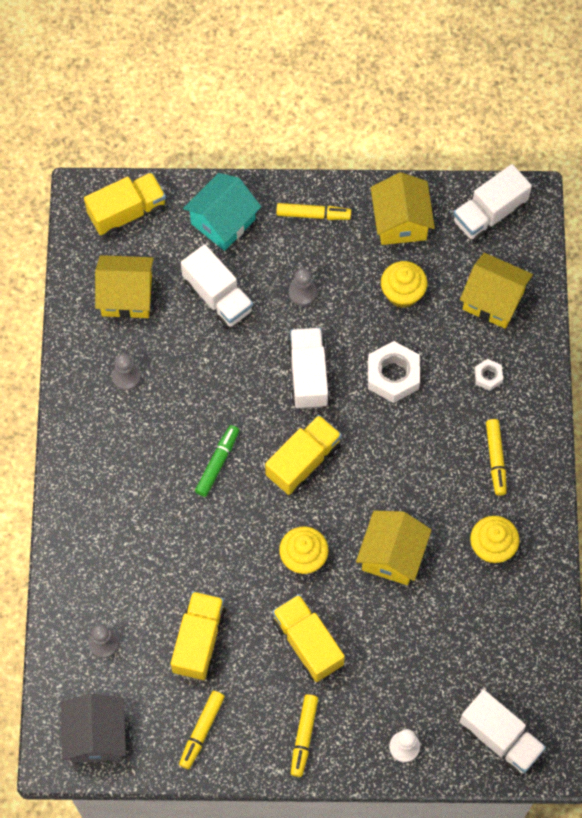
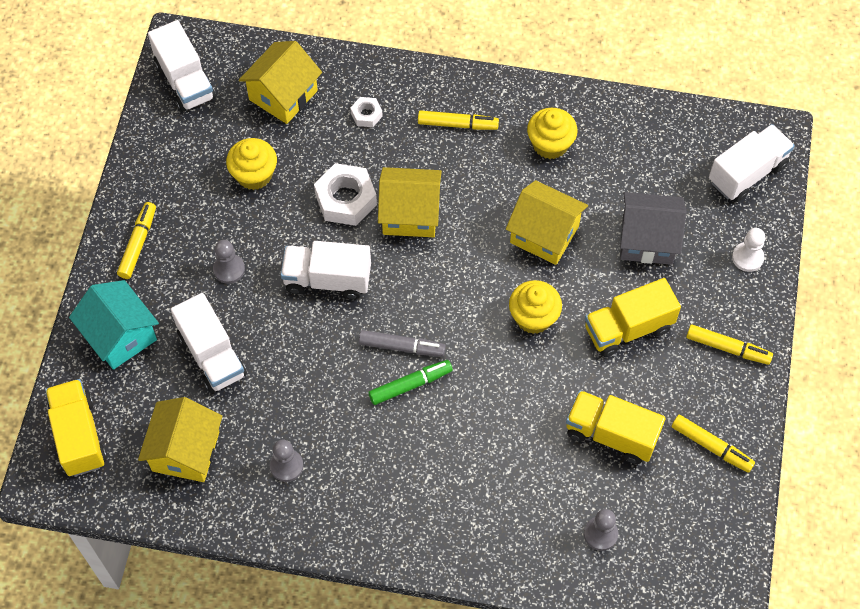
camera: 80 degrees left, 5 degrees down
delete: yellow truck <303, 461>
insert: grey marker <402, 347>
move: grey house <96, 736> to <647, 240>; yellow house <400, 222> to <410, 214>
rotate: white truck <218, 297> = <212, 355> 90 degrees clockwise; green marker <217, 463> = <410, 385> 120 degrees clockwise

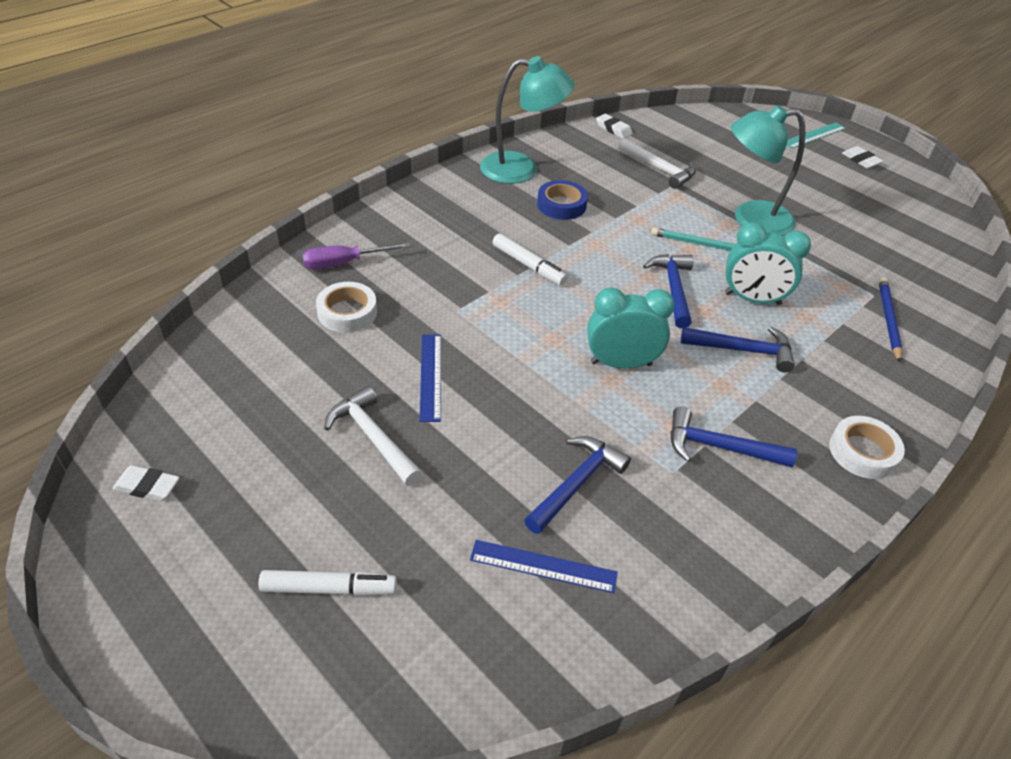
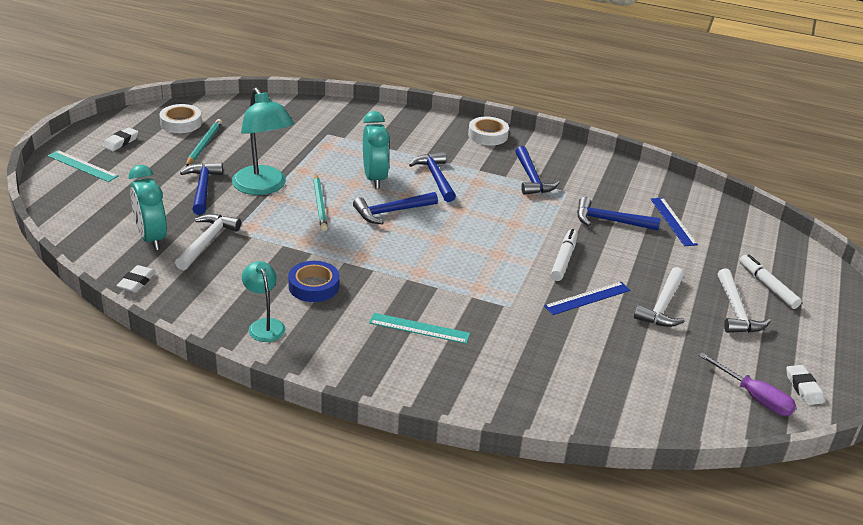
camera: 115 degrees left, 10 degrees down
delete: blue pencil <888, 320>
insert: blue hammer <203, 188>; turquoise pencil <204, 144>; turquoise ruler <419, 328>; white hammer <736, 311>
move: purple screwdriver <344, 263> to <754, 397>; white tape <347, 312> to <181, 123>; white marker <528, 265> to <563, 259>; turquoise clock <621, 363> to <151, 238>
resize: turquoise lamp <521, 169> = <264, 325> x0.56

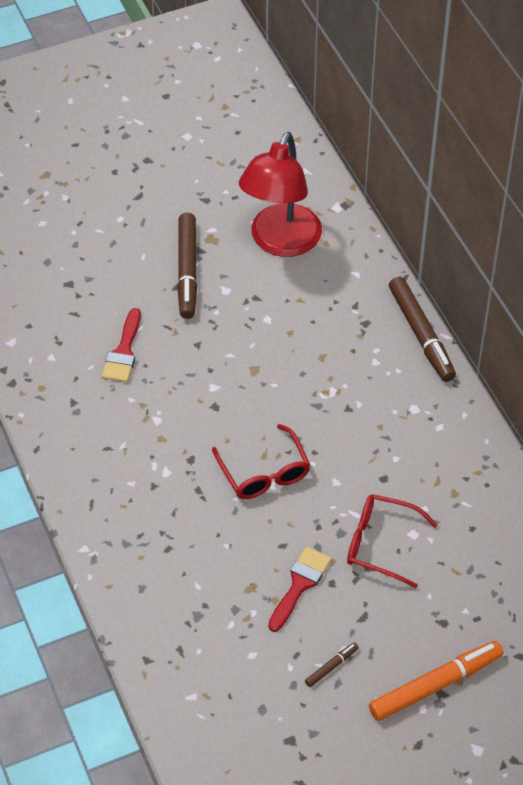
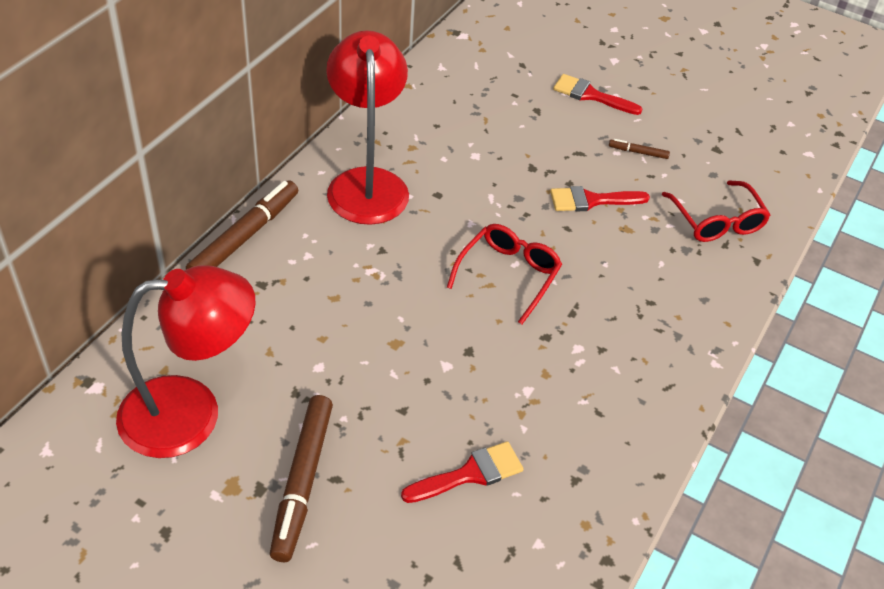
camera: 130 degrees left, 5 degrees down
insert: red lamp <367, 183>
move: red glasses <381, 544> to <716, 221>
replace: orange marker <435, 685> to red brush <591, 95>
rotate: brown marker <187, 271> = <302, 481> 135 degrees clockwise

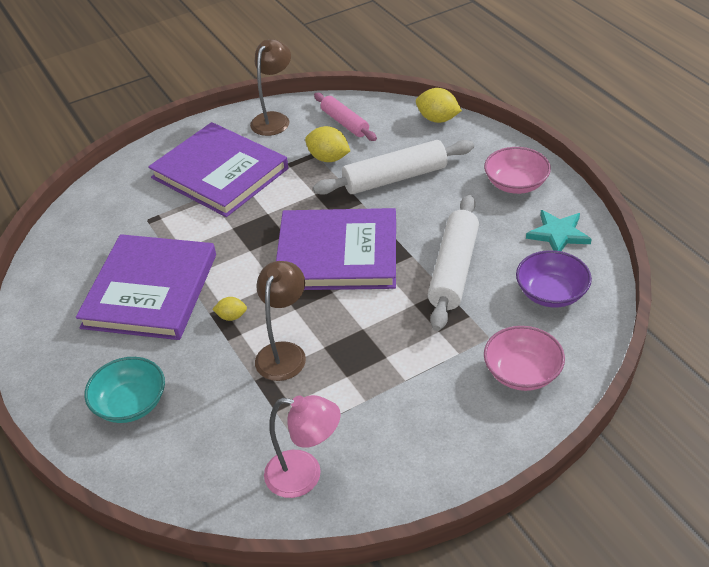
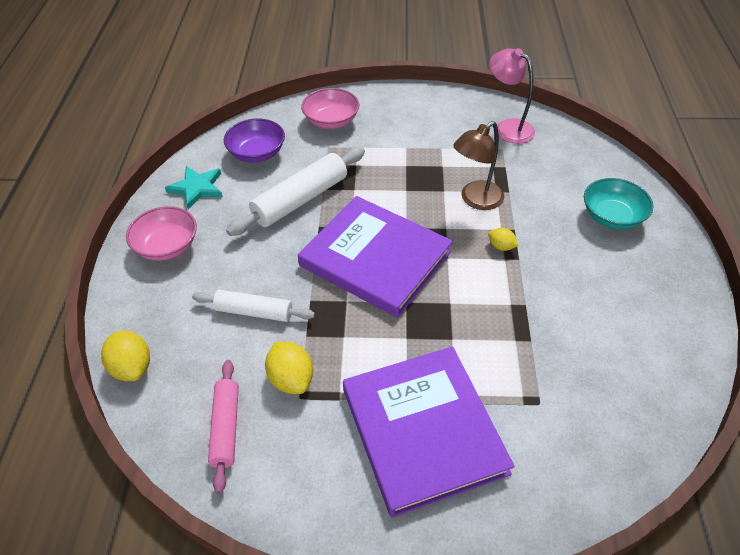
camera: 150 degrees left, 5 degrees up
delete: purple book <150, 291>; brown lamp <274, 119>
resize: white rolling pin <395, 178> = <254, 312> x0.63

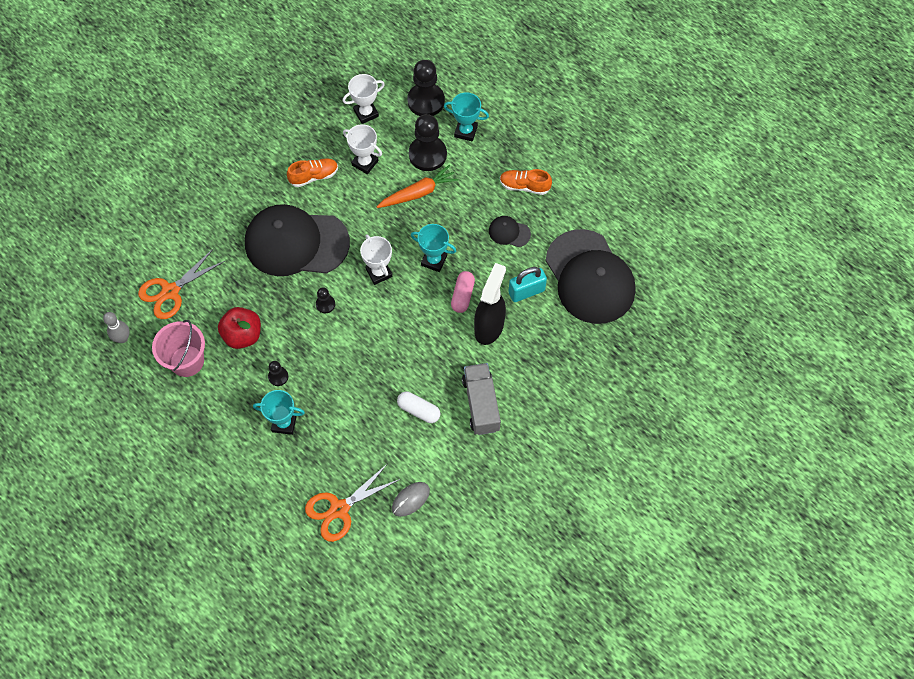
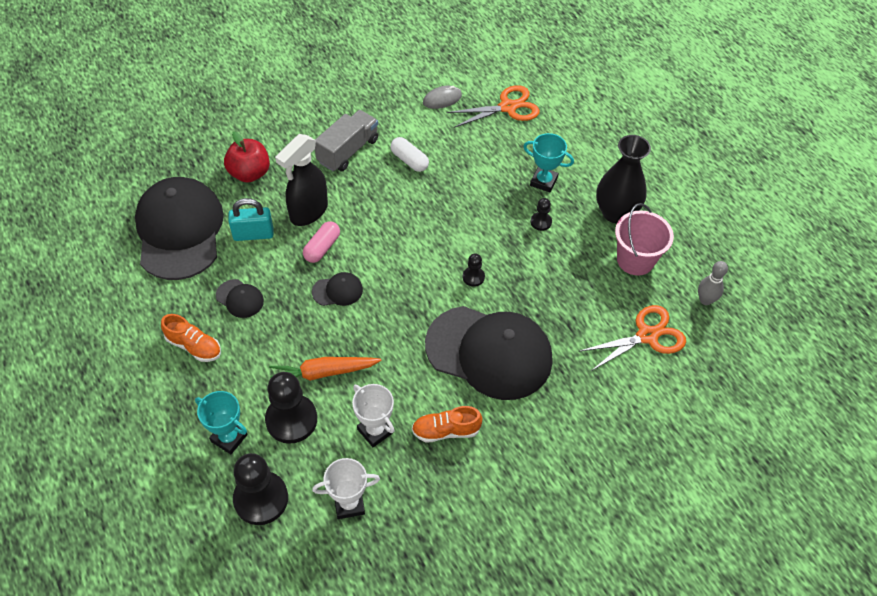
camera: 165 degrees left, 10 degrees down
delete: white trophy <379, 273>
insert: black vase <615, 213>
move: red apple <243, 335> to <250, 173>
replace: turquoise trophy <434, 260> to black cap <337, 291>
rotate: grey truck <481, 404> = <348, 151> 150 degrees counterclockwise

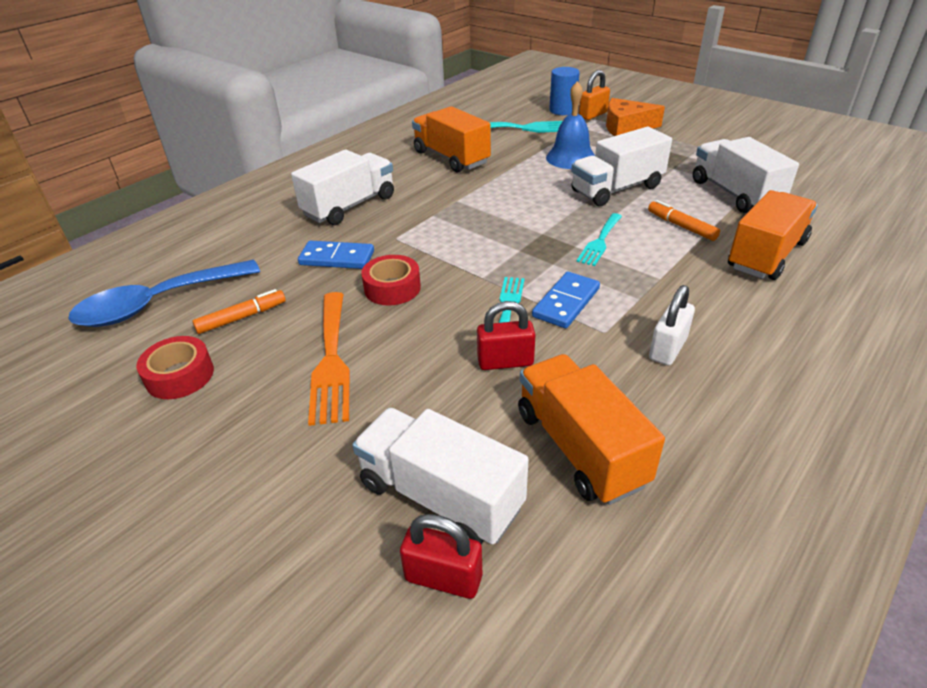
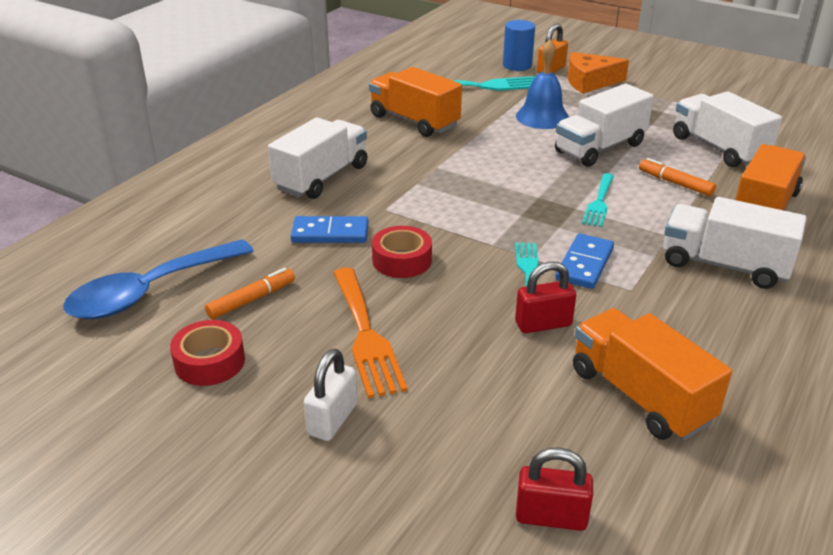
camera: 10 degrees left, 5 degrees down
move: white truck <440, 496> to <724, 265>; white padlock <668, 348> to <333, 419>

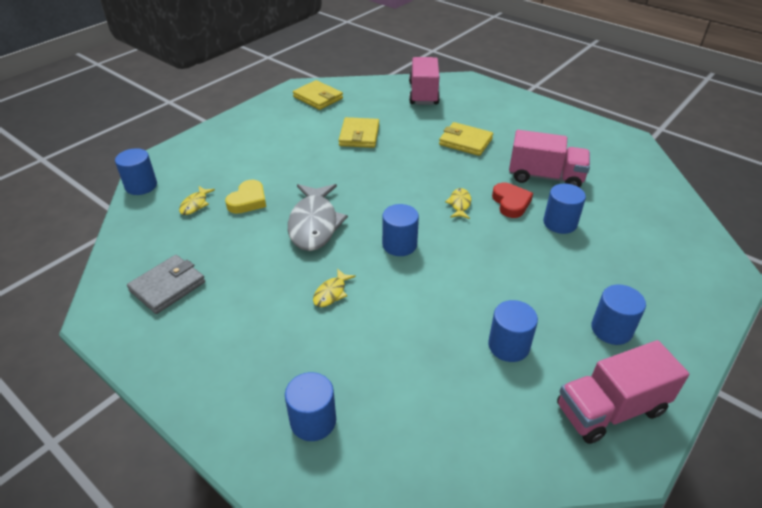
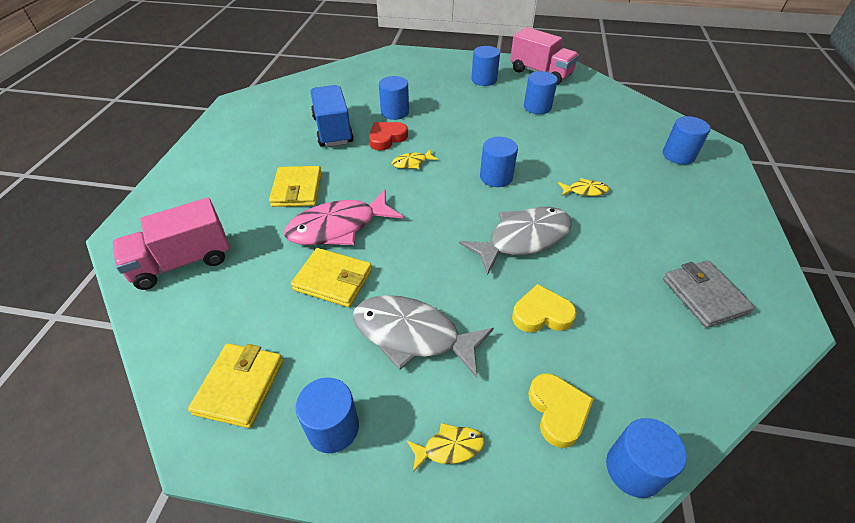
camera: 120 degrees left, 5 degrees up
insert: pink fish <338, 227>; blue cylinder <333, 428>; grey fish <412, 335>; yellow heart <557, 411>
move: yellow fish <195, 204> to <449, 447>
recolor: pink truck <545, 177> to blue truck <333, 130>
rotate: grey wallet <168, 286> = <704, 296> 60 degrees clockwise; yellow wallet <359, 135> = <333, 280> 45 degrees clockwise

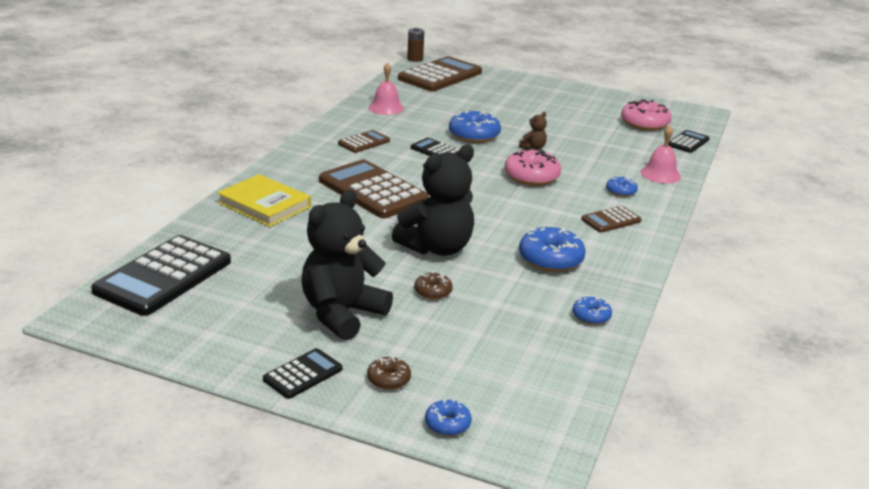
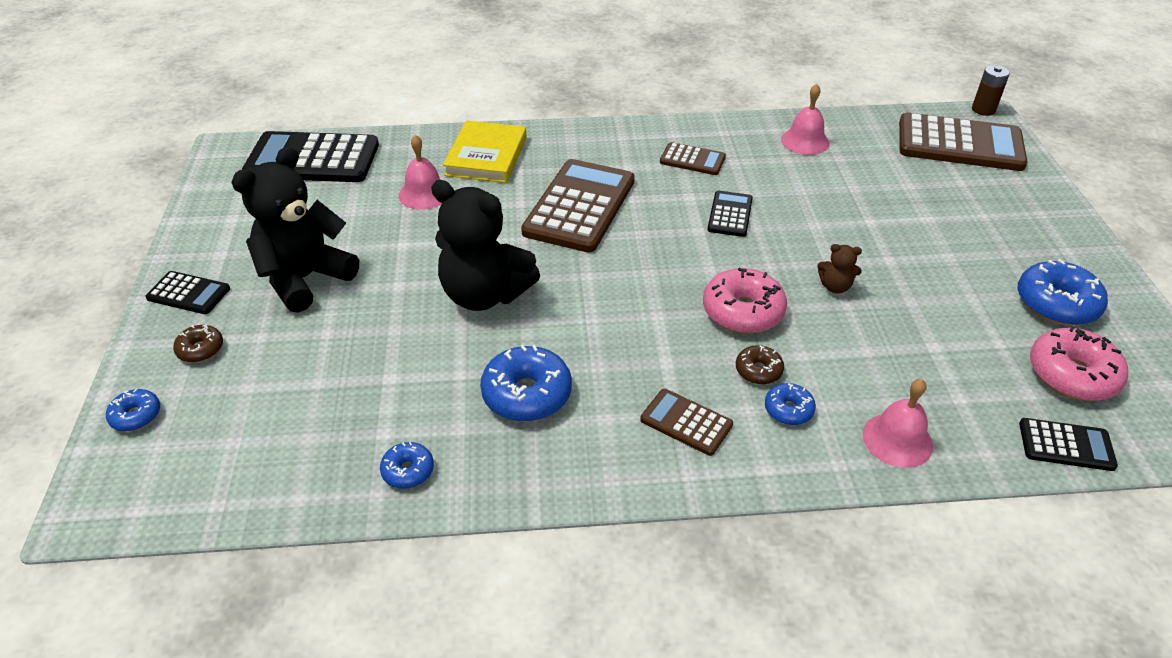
camera: 65 degrees right, 15 degrees up
insert: pink bell <424, 193>
move: brown donut <433, 292> to <758, 370>; blue donut <474, 135> to <1056, 304>
rotate: black teddy bear <342, 314> = <305, 278> 60 degrees counterclockwise

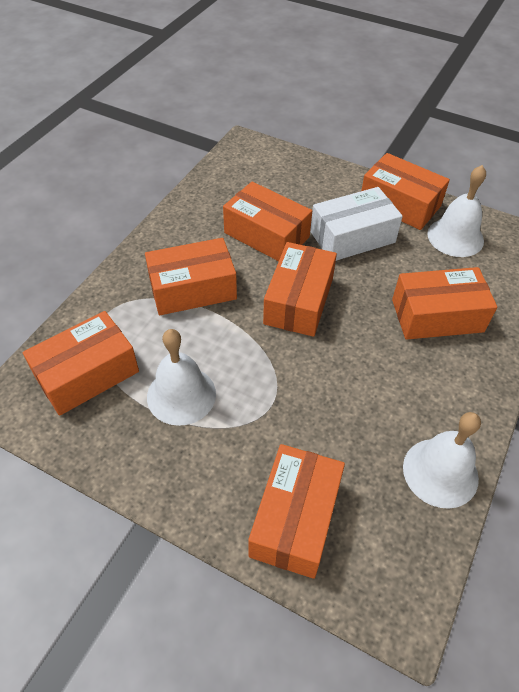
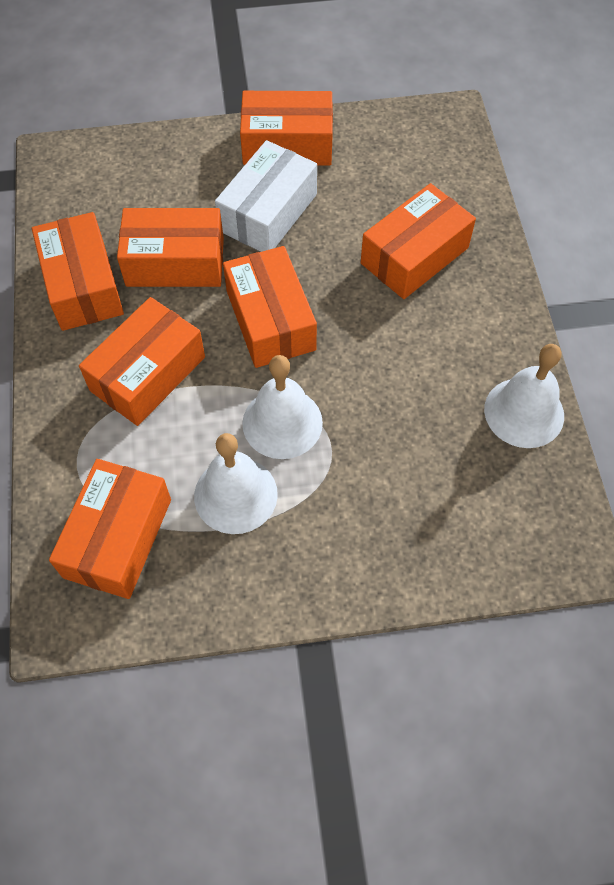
camera: 35 degrees left, 10 degrees up
move: orange box <295, 519> to <83, 285>; white bell <455, 237> to <282, 423>

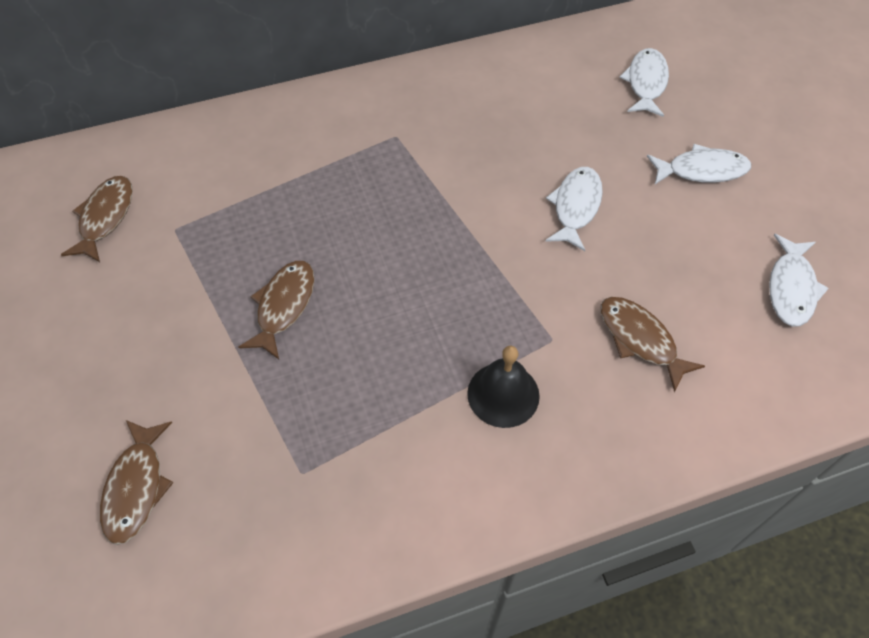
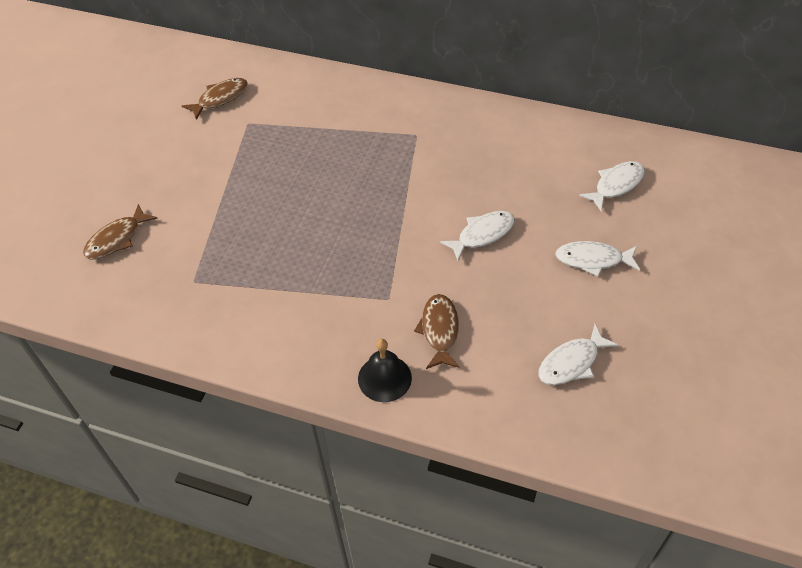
camera: 40 degrees right, 5 degrees down
delete: brown fish <284, 306>
move: black bell <503, 394> to <384, 378>
rotate: white fish <702, 170> = <593, 259> 150 degrees clockwise

